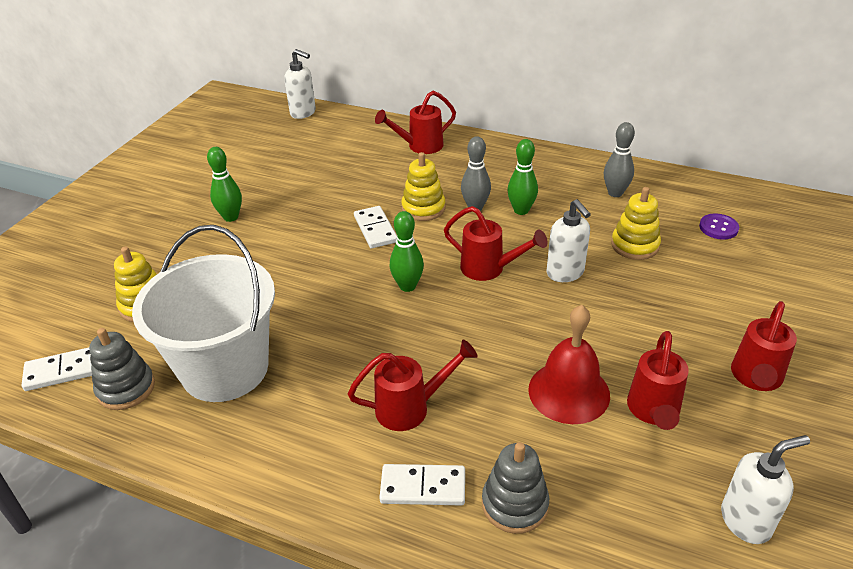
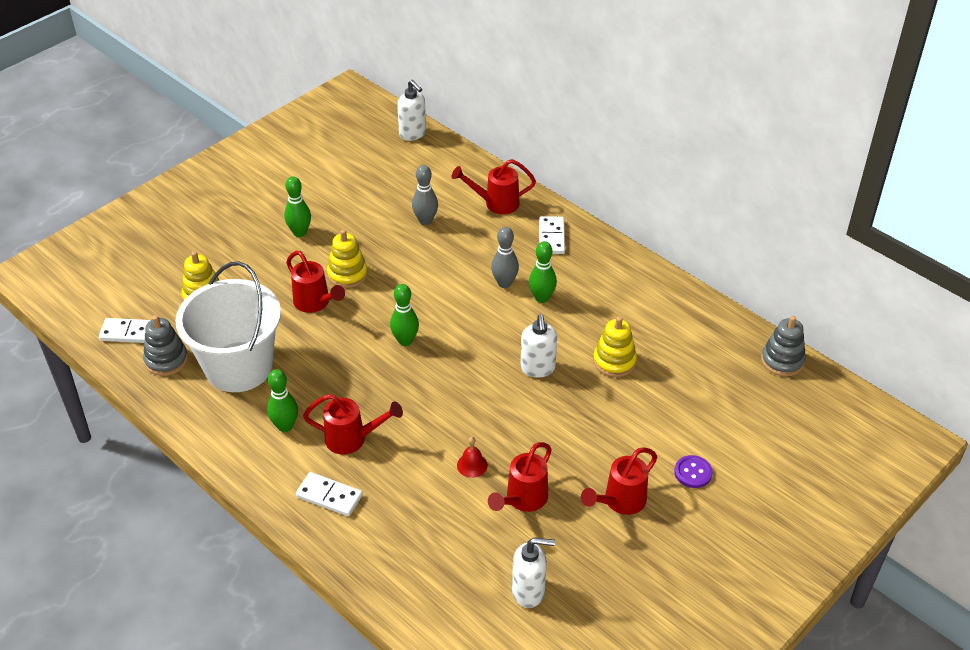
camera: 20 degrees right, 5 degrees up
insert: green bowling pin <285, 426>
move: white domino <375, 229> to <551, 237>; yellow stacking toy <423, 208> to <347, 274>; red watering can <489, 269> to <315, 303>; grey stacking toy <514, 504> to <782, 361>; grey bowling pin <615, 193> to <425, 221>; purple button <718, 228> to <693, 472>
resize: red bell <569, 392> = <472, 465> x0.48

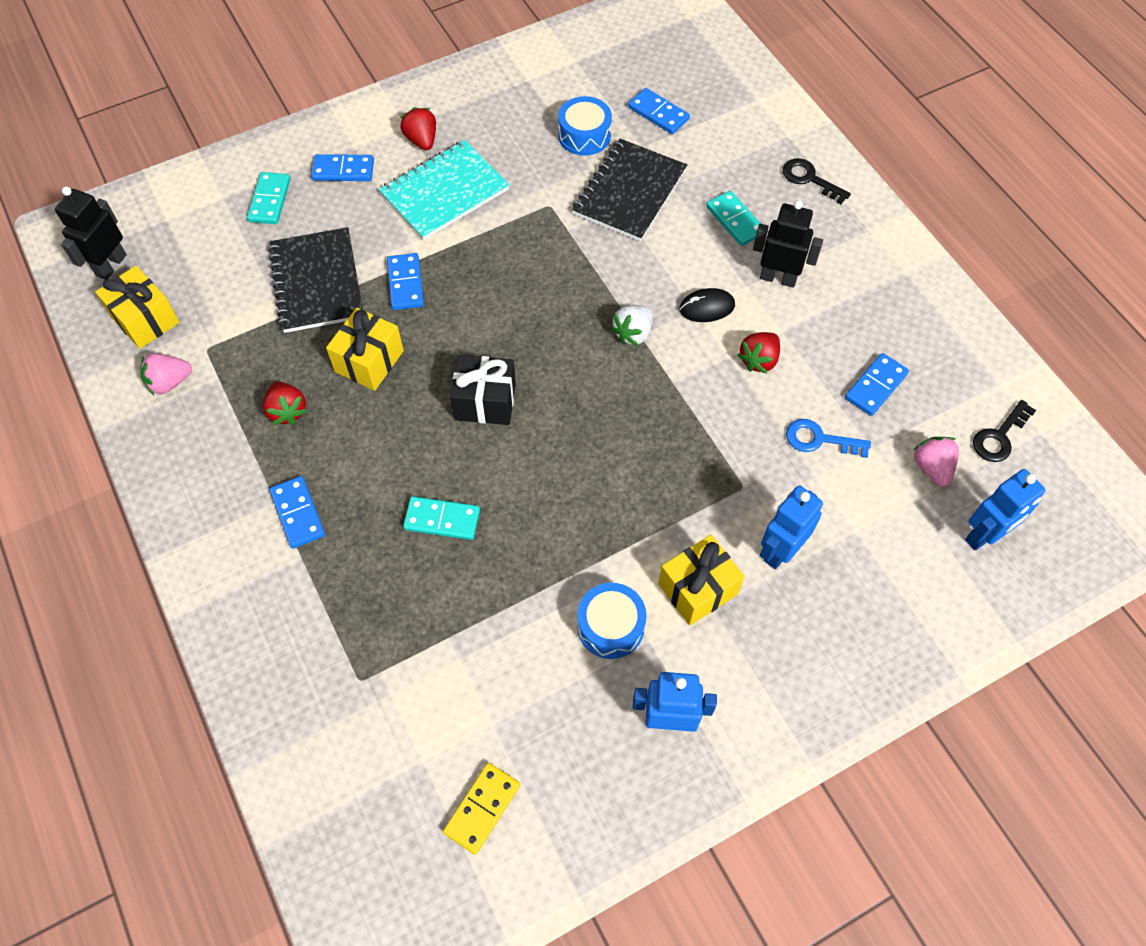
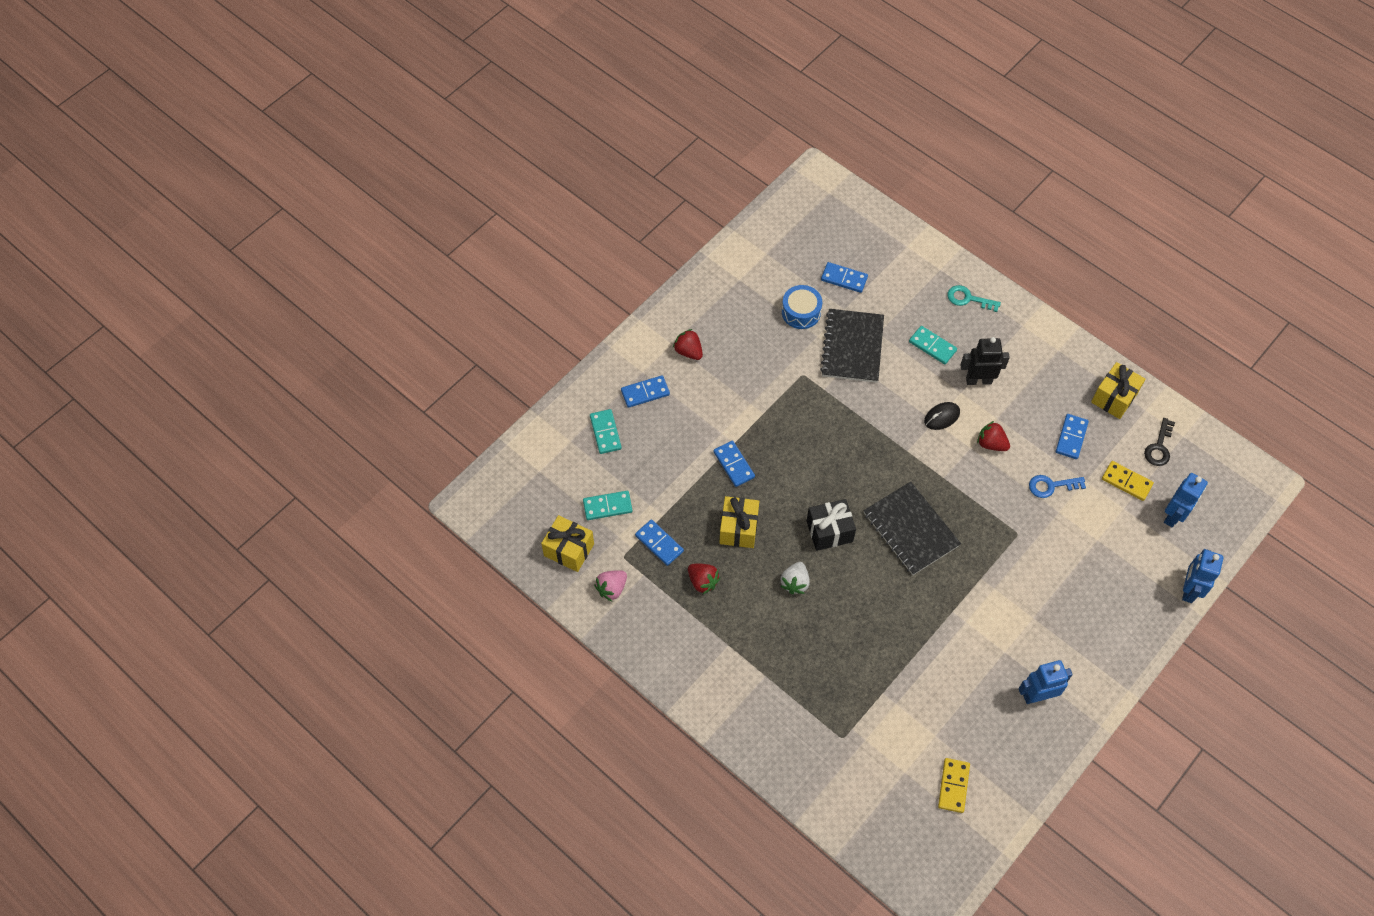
camera: 20 degrees left, 0 degrees up
delete: black robot <111, 265>; turquoise notebook <444, 192>; blue drum <610, 626>
move: black notebook <317, 282> to <911, 529>; blue domino <298, 513> to <659, 543>; turquoise domino <442, 519> to <607, 506>; white strawberry <633, 333> to <795, 583>; yellow gift <697, 589> to <1114, 398>; blue robot <780, 550> to <1189, 590>
replace: pink strawberry <932, 468> to yellow domino <1126, 482>
recolor: black key <809, 179> to turquoise key <968, 299>
rotate: red strawberry <759, 360> = <991, 443> 105 degrees clockwise

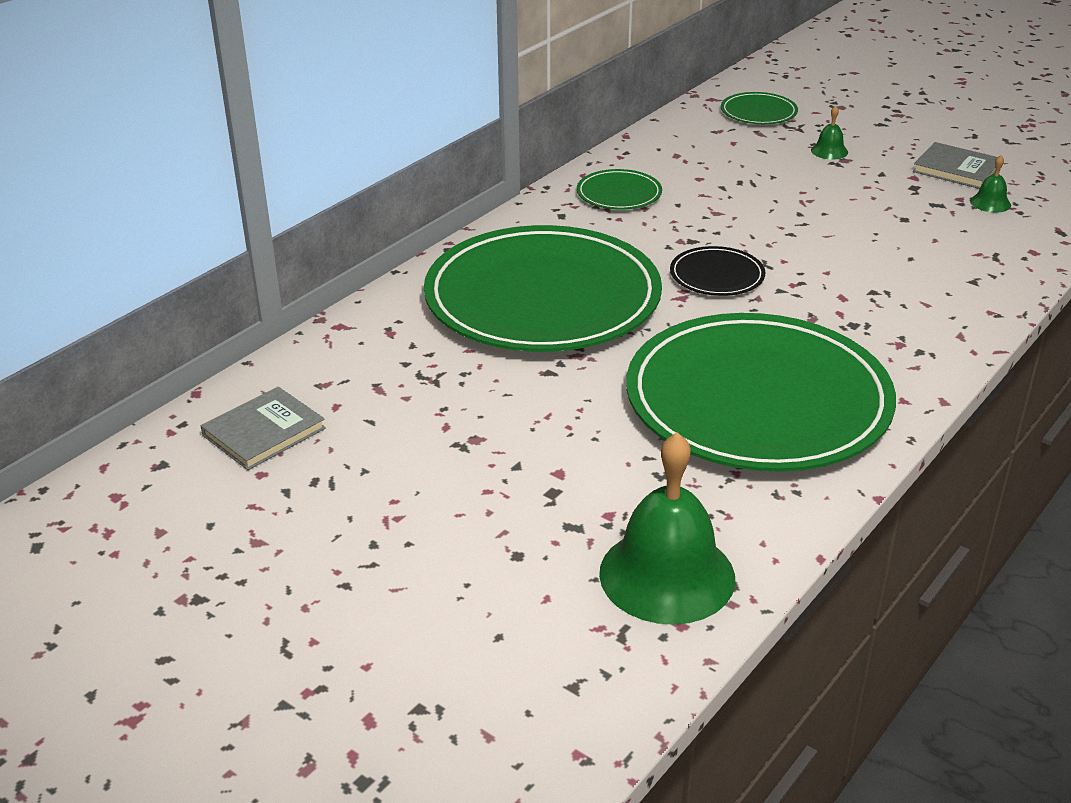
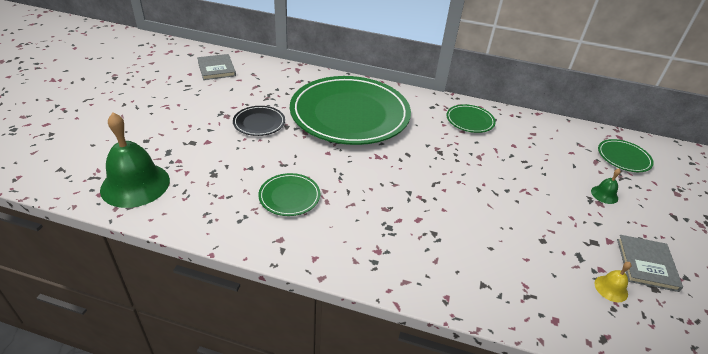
camera: 65 degrees right, 5 degrees up
move: black plate <717, 276> to <259, 123>
recolor: green bell <990, 203> to yellow bell <611, 288>
rotate: grey book <264, 432> = <216, 69> 45 degrees clockwise
resize: green plate <757, 401> = <289, 196> x0.41

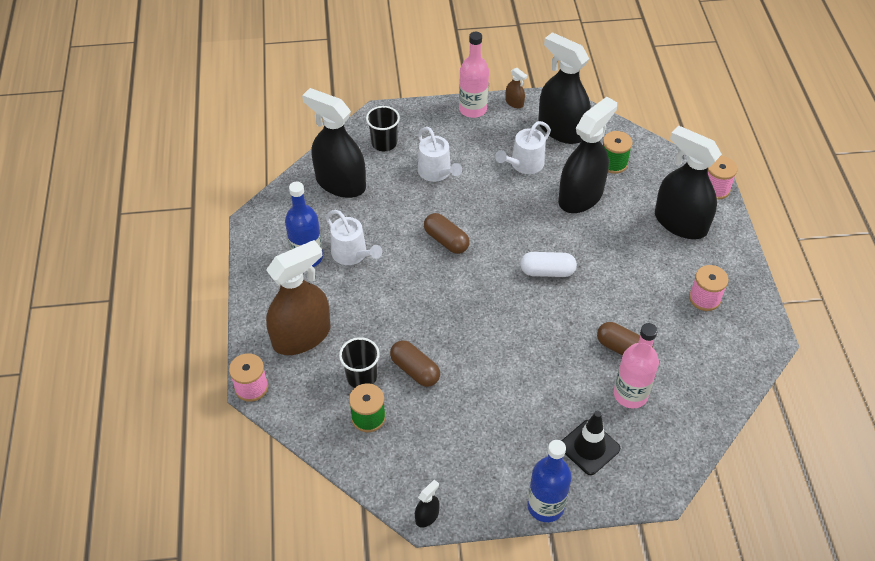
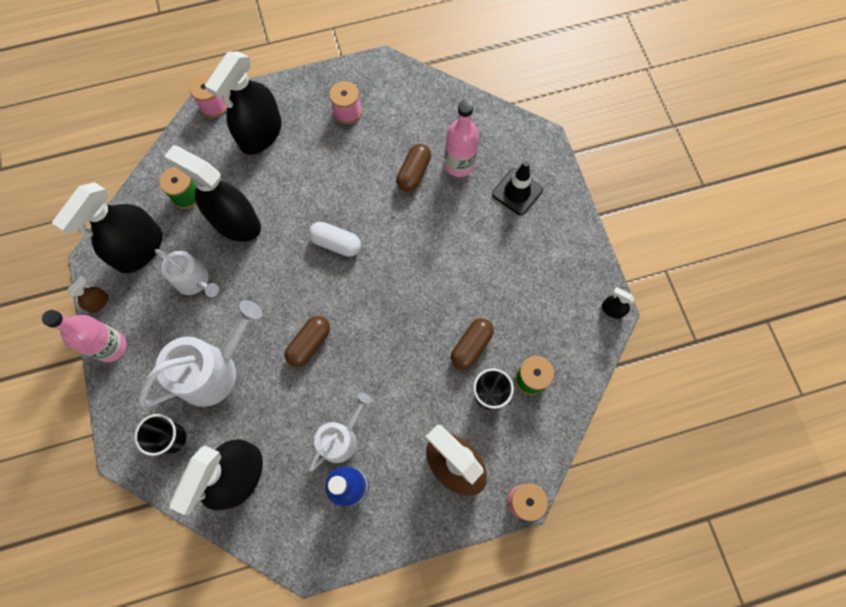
camera: 100 degrees left, 20 degrees up
delete: blue bottle <545, 506>
rotate: white capsule <547, 271> = <336, 243> 60 degrees counterclockwise
resize: white watering can <436, 172> = <213, 370> x1.62

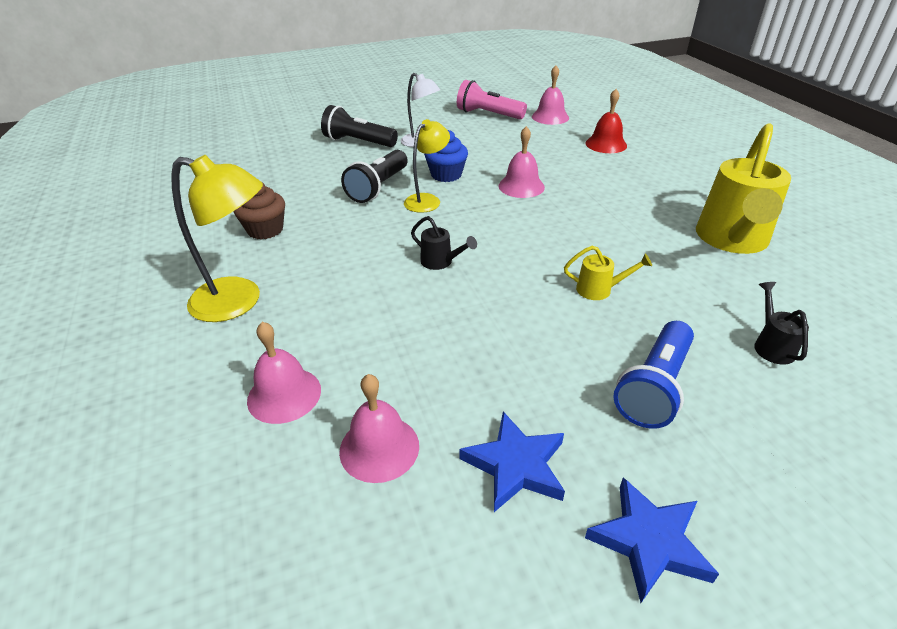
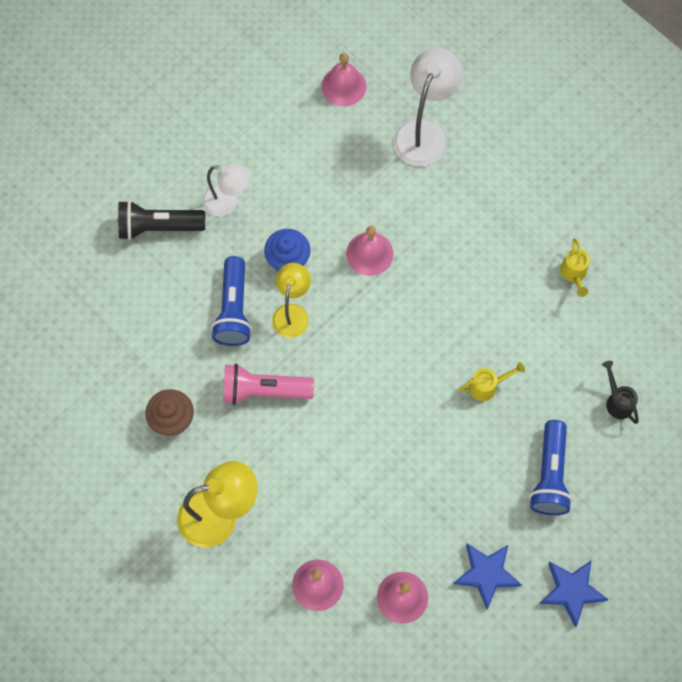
camera: 25 degrees left, 30 degrees up
delete: black watering can <440, 262>
move: pink flashlight <488, 114> to <264, 390>
replace: red bell <606, 144> to white lamp <424, 133>
recolor: black flashlight <378, 187> to blue flashlight <233, 309>
resize: yellow watering can <731, 240> = <574, 274> x0.43

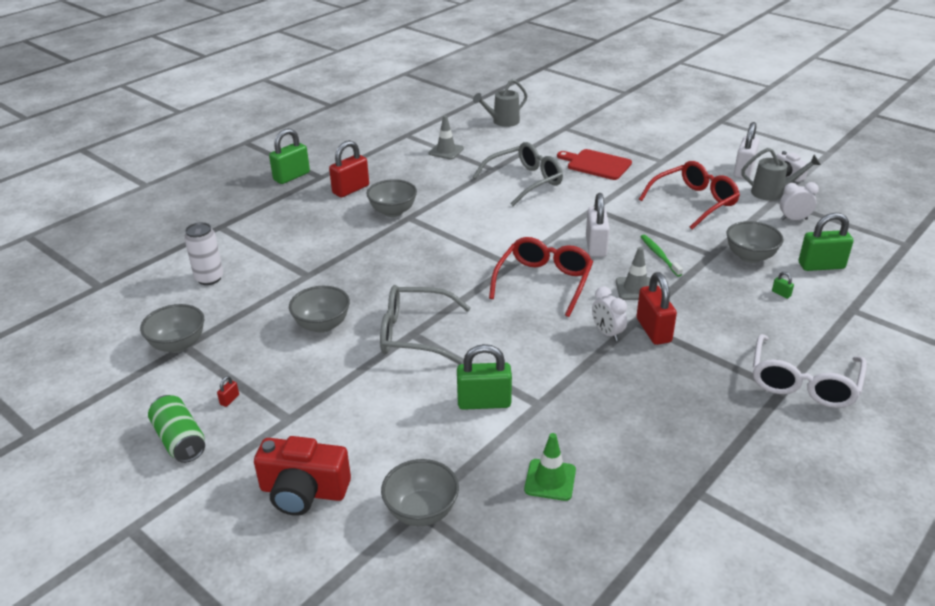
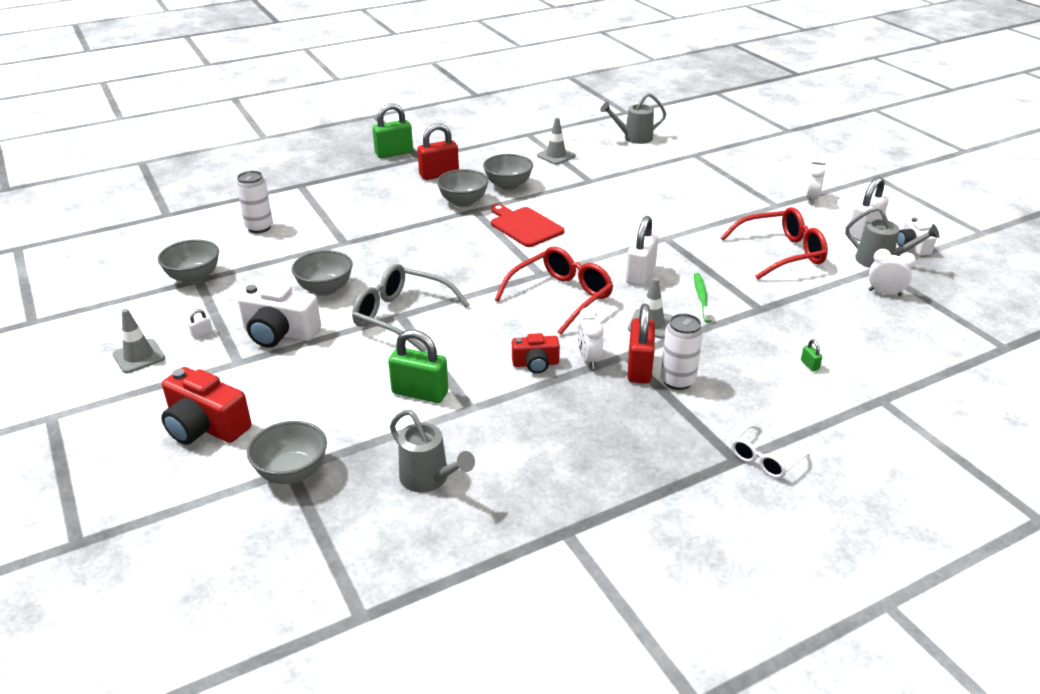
camera: 20 degrees right, 0 degrees up
delete: grey glasses <524, 181>; green padlock <821, 266>
insert: white camera <279, 333>; red camera <535, 364>; white can <677, 381>; white clock <811, 199>
move: red cutting board <596, 164> to <524, 226>; grey bowl <750, 257> to <508, 185>
replace: green can <180, 440> to grey traffic cone <139, 356>; green traffic cone <550, 480> to grey watering can <429, 479>
recolor: red padlock <229, 400> to white padlock <202, 333>
resize: white glasses <803, 383> = <765, 459> x0.55

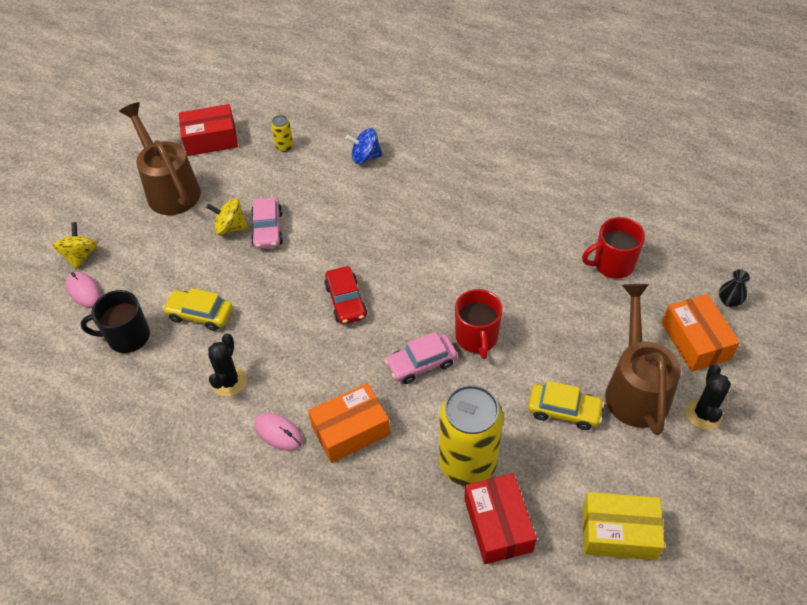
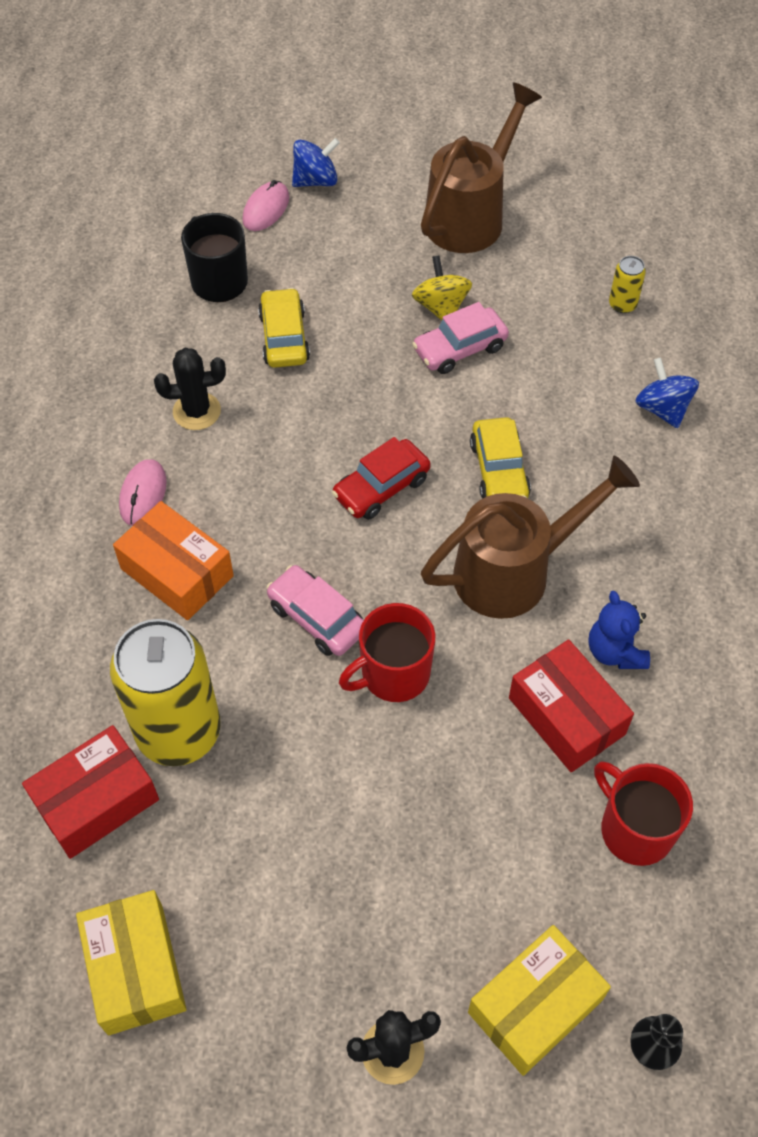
camera: 65 degrees right, 5 degrees up
insert: blue teddy bear <615, 651>
move: red box <211, 139> to <566, 716>; yellow car <564, 411> to <499, 470>; brown watering can <635, 389> to <514, 571>
recolor: yellow spinning top <80, 256> to blue spinning top <316, 180>; orange box <695, 341> to yellow box <535, 1006>

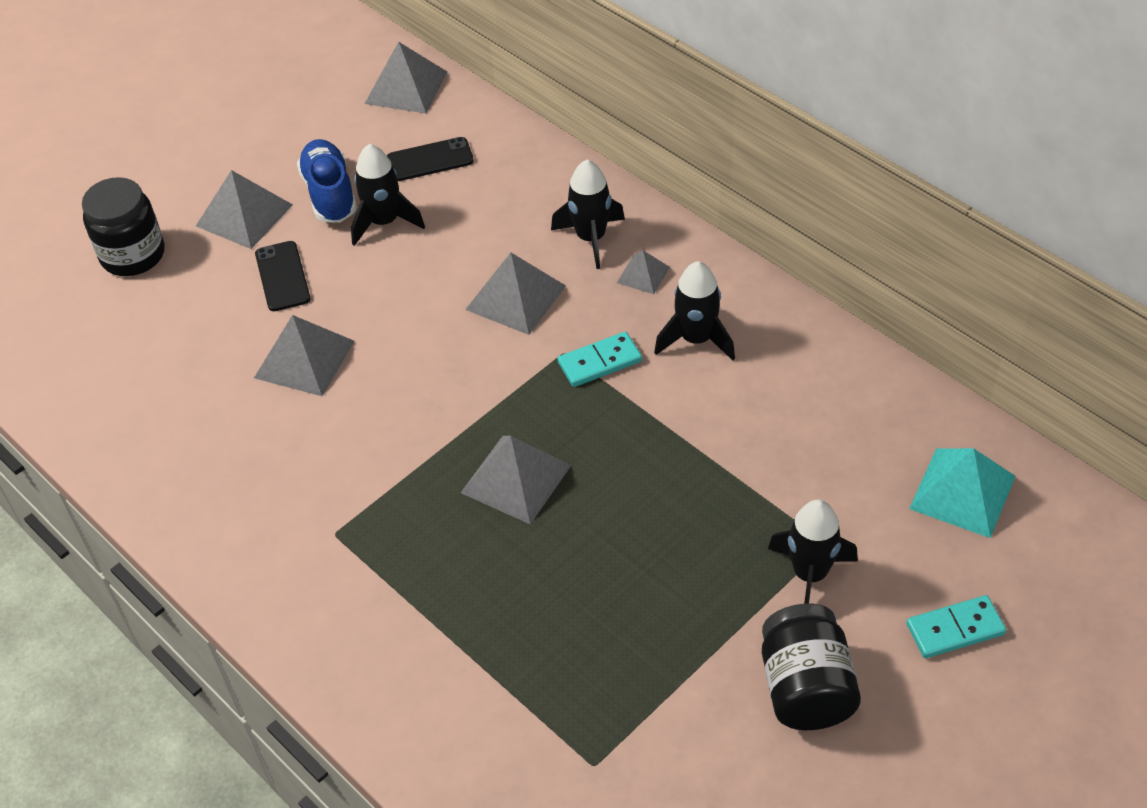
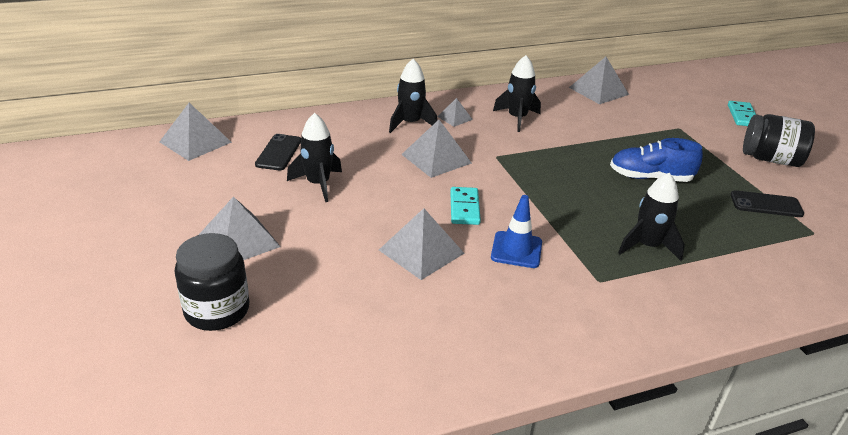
camera: 70 degrees left, 15 degrees down
delete: turquoise pyramid <962, 492>
insert: blue traffic cone <516, 250>
move: black phone <282, 276> to <766, 204>; blue shoe <330, 194> to <650, 177>; grey pyramid <516, 479> to <598, 91>; turquoise domino <599, 362> to <464, 208>; black rocket <810, 574> to <647, 246>

